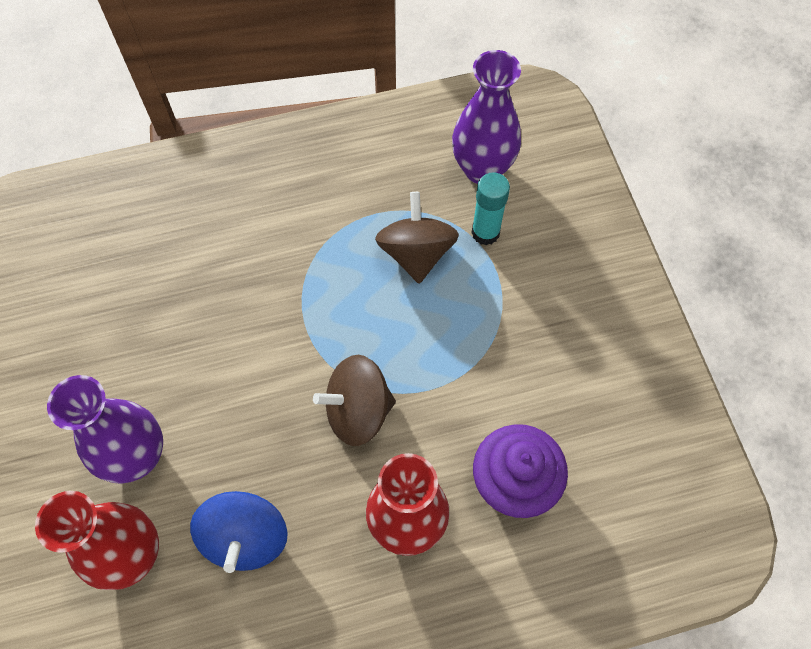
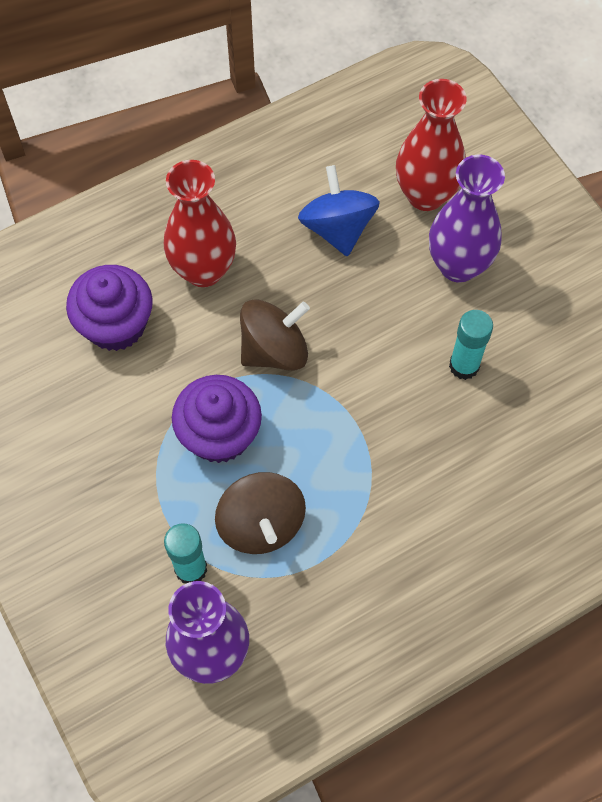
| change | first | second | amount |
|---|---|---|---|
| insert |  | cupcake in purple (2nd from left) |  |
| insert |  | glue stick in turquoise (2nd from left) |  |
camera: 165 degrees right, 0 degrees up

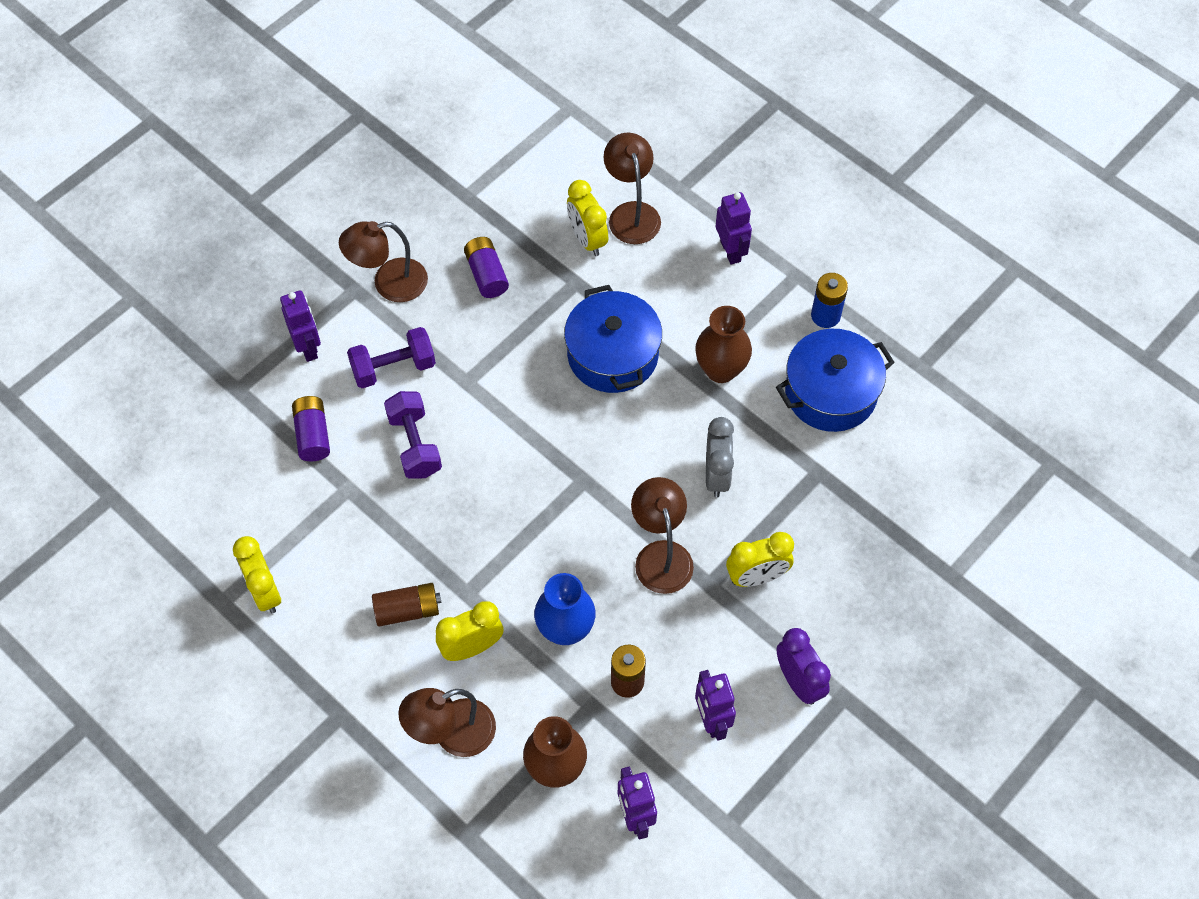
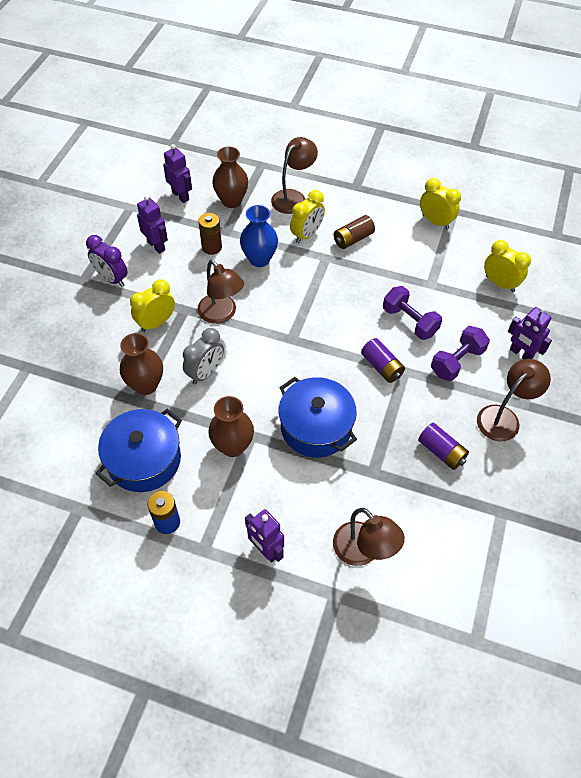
| change | first | second | amount |
|---|---|---|---|
| move | battery in purple (1st from left) |  |  |
| move | clock in yellow (3rd from left in the first image) | clock in yellow (4th from left) |  |
| rotate | clock in grey |  | 120 degrees counterclockwise |
| insert |  | vase in brown (1st from left) |  |
camera: 155 degrees right, 5 degrees down

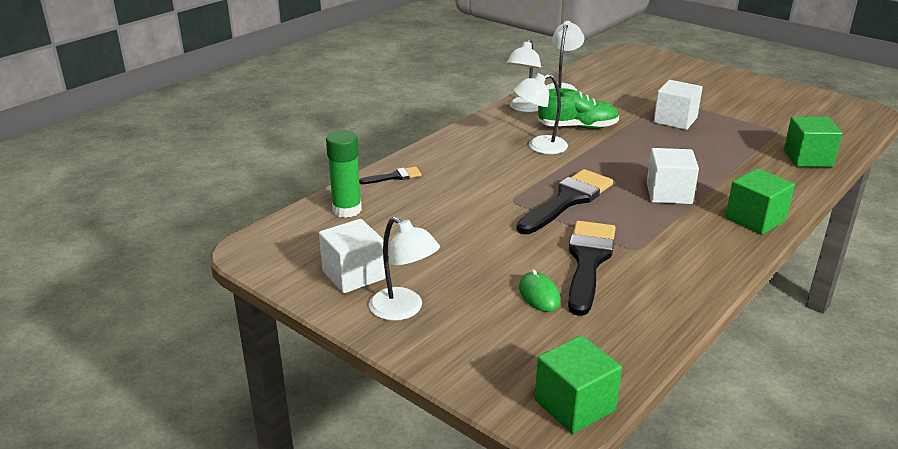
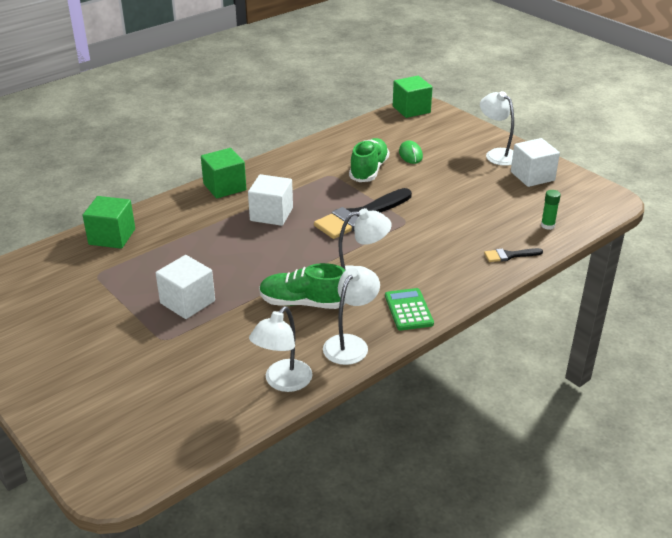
| change | first | second | amount |
|---|---|---|---|
| resize | glue stick in green |  | x0.56 |
| replace | brush in black (3rd from left) | shoe in green (2nd from left) |  |
| insert |  | calculator in green |  |
camera: 170 degrees left, 5 degrees up

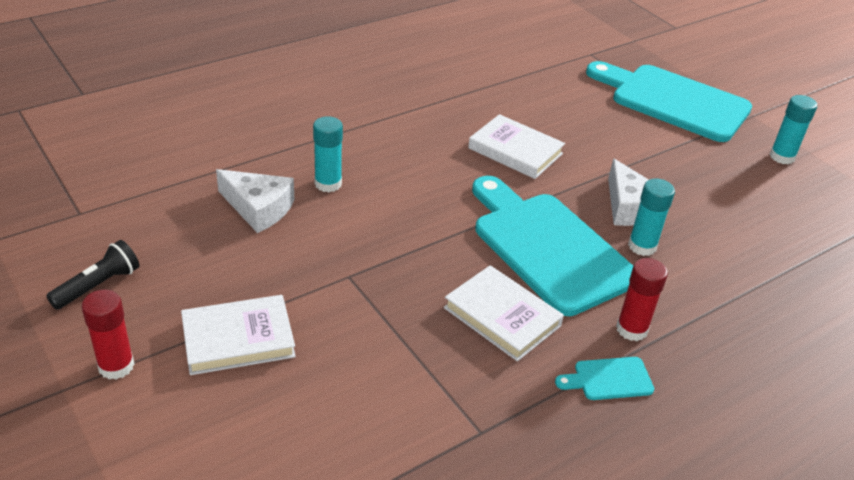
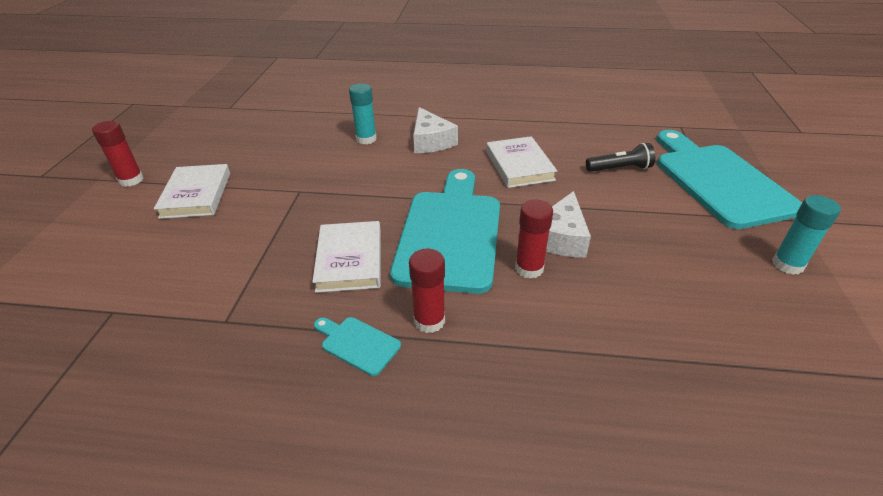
| change | first | second | amount |
|---|---|---|---|
| move | flashlight in black |  |  |
| rotate | book in white (1st from left) |  | 60 degrees clockwise |
| move | cheese in white (1st from left) |  |  |
| recolor | glue stick in turquoise (2nd from left) | glue stick in red (3rd from left) |  |
camera: 45 degrees right, 0 degrees up

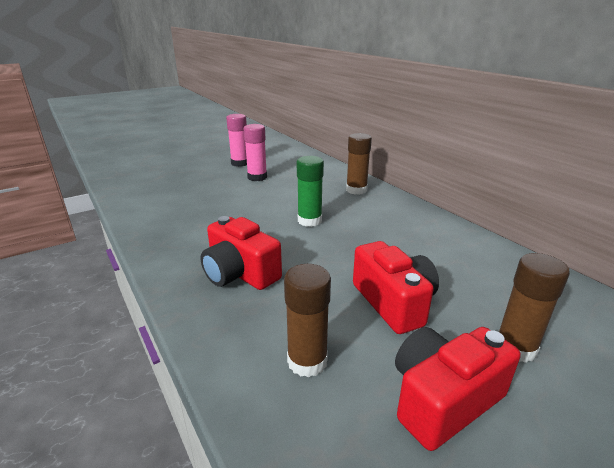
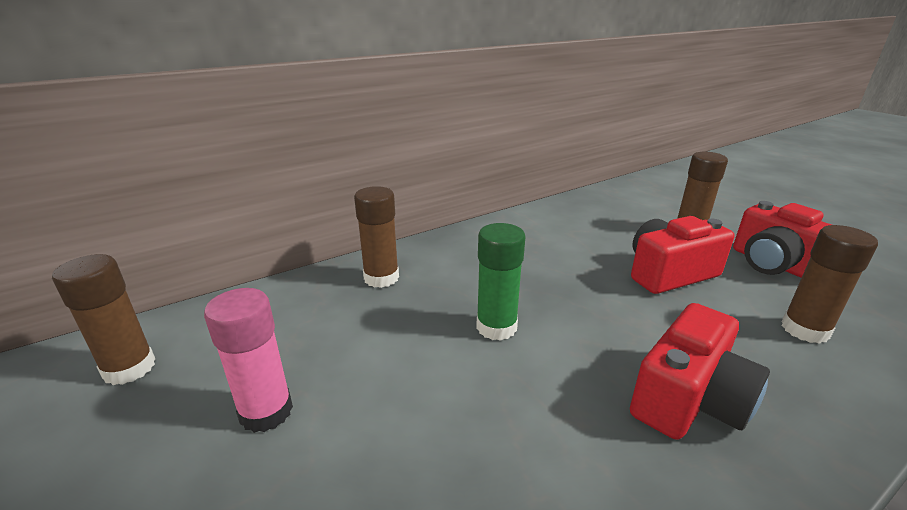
| change | first | second | amount |
|---|---|---|---|
| delete | glue stick in pink (1st from left) |  |  |
| insert |  | glue stick in brown (1st from left) |  |
camera: 90 degrees left, 0 degrees up

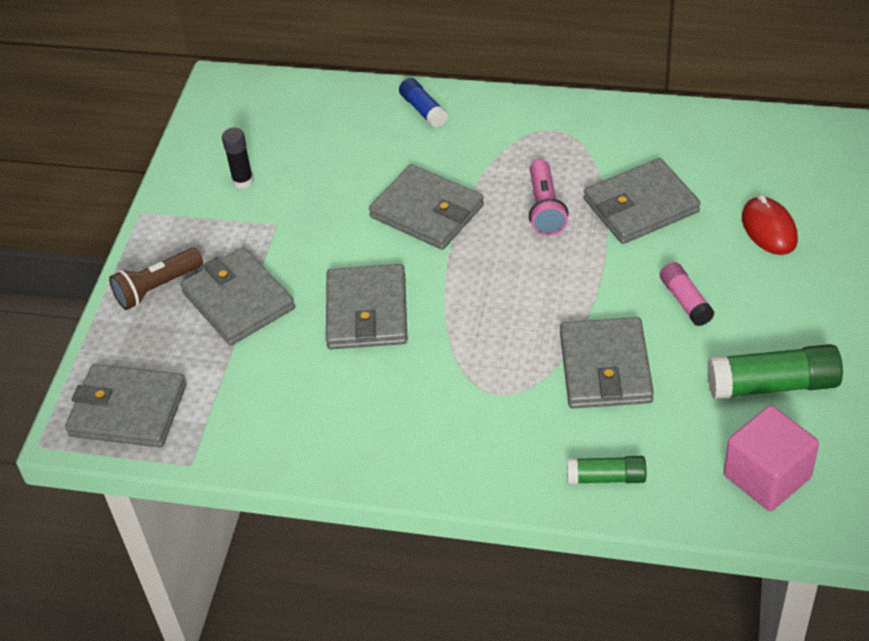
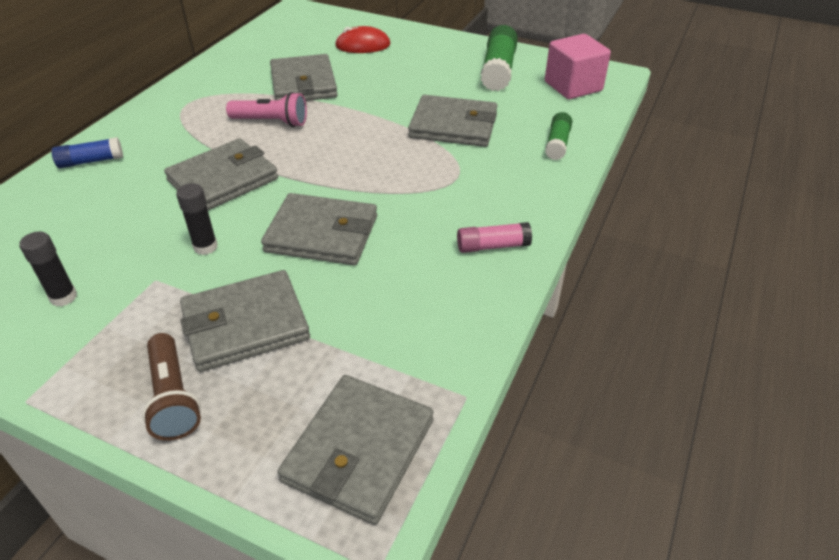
| change | first | second | amount |
|---|---|---|---|
| move | glue stick in pink |  |  |
| insert |  | glue stick in black (2nd from left) |  |
camera: 80 degrees left, 5 degrees down

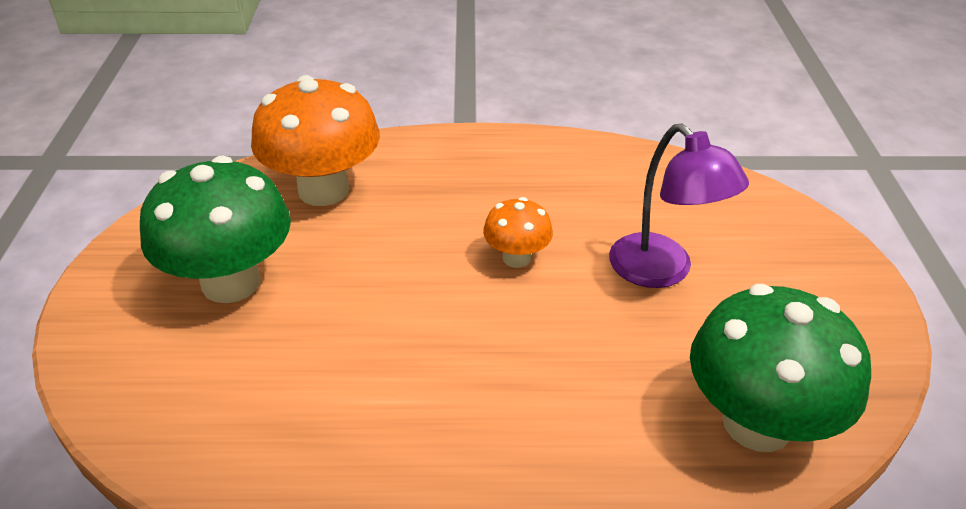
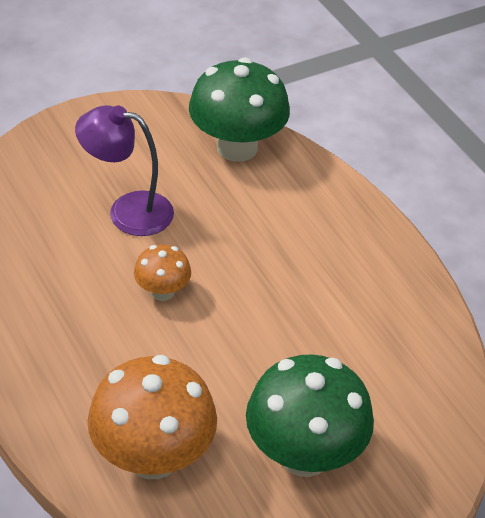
| change | first | second | amount |
|---|---|---|---|
| rotate | lamp in purple |  | 105 degrees counterclockwise |
camera: 120 degrees left, 5 degrees up

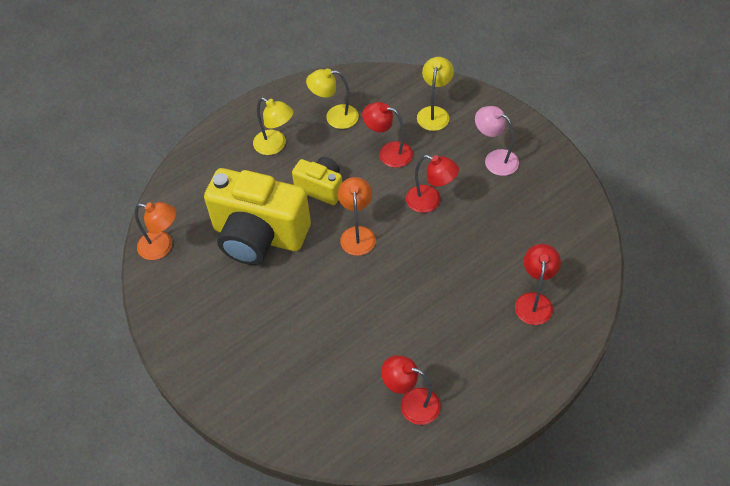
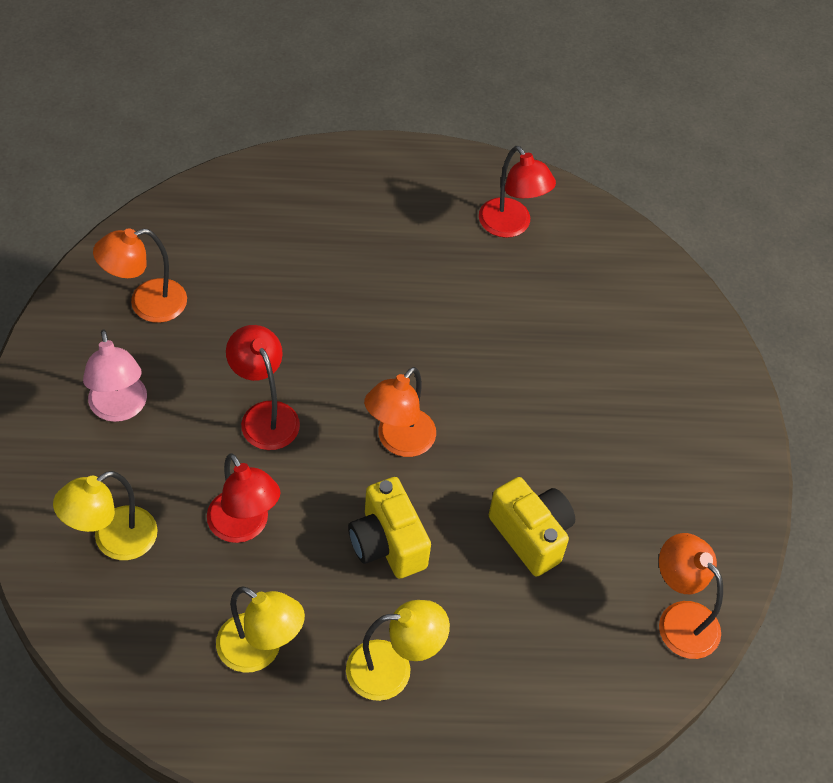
| change | first | second | amount |
|---|---|---|---|
| resize | camera in yellow (1st from left in the first image) | camera in yellow (2nd from left) | x0.52 |
| rotate | lamp in yellow (1st from left in the first image) | lamp in yellow (3rd from left) | 105 degrees clockwise |
| delete | lamp in red (4th from left) |  |  |
| insert |  | lamp in orange (1st from left) |  |
camera: 150 degrees left, 0 degrees up

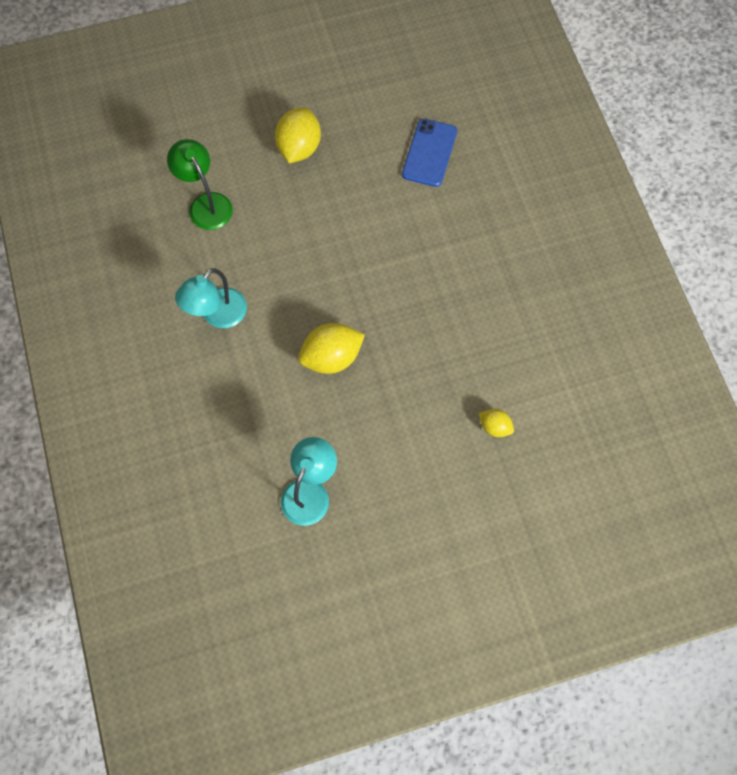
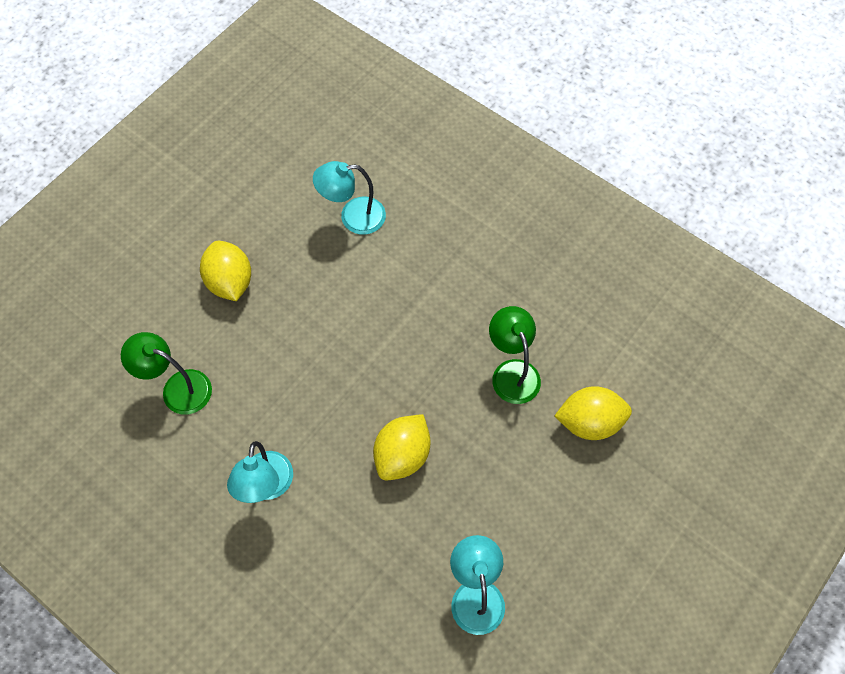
| change | first | second | amount |
|---|---|---|---|
| replace | phone in blue | lamp in turquoise (2nd from left) |  |
| resize | lemon in yellow (3rd from left) |  | x1.85 |
| insert |  | lamp in green (2nd from left) |  |
camera: 35 degrees left, 5 degrees down

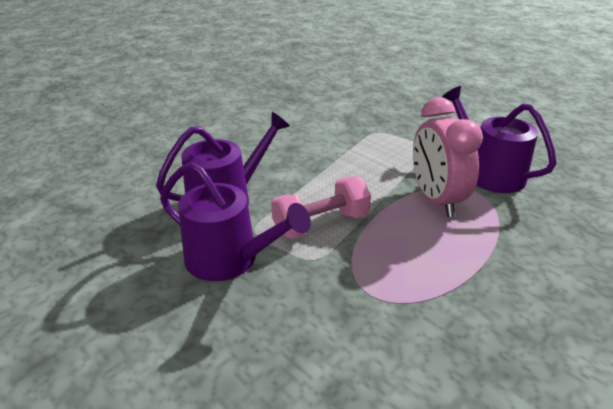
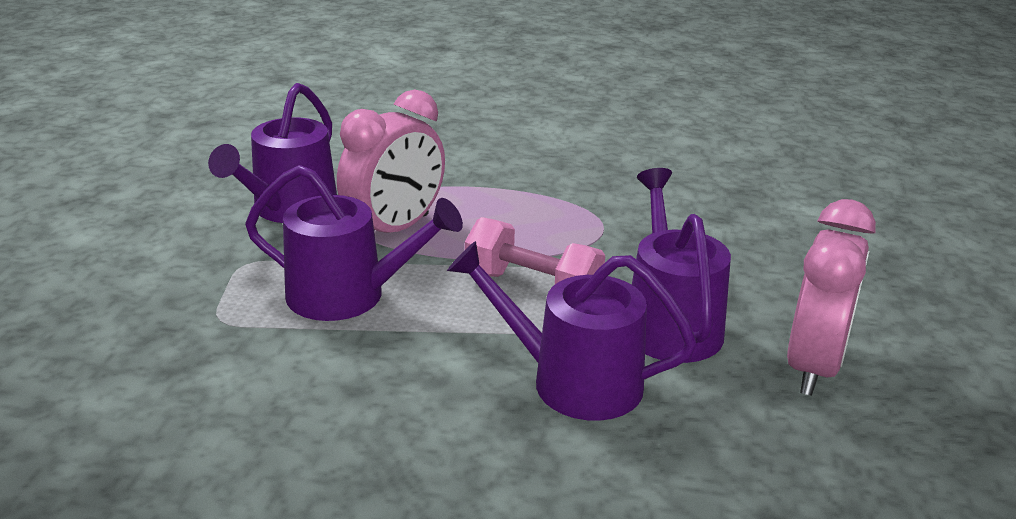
| change | first | second | amount |
|---|---|---|---|
| insert |  | watering can in purple (2nd from left) |  |
| insert |  | clock in pink (2nd from left) |  |
camera: 125 degrees left, 5 degrees down

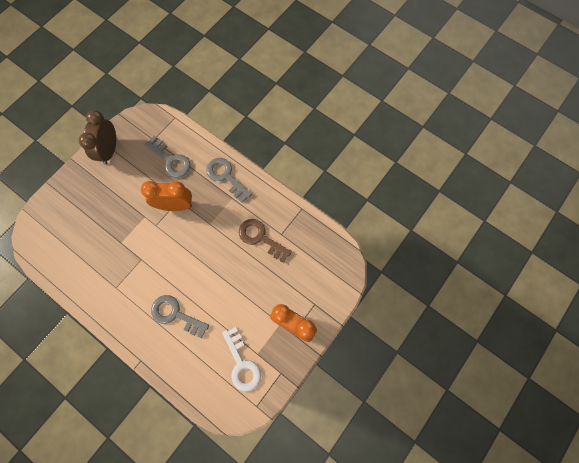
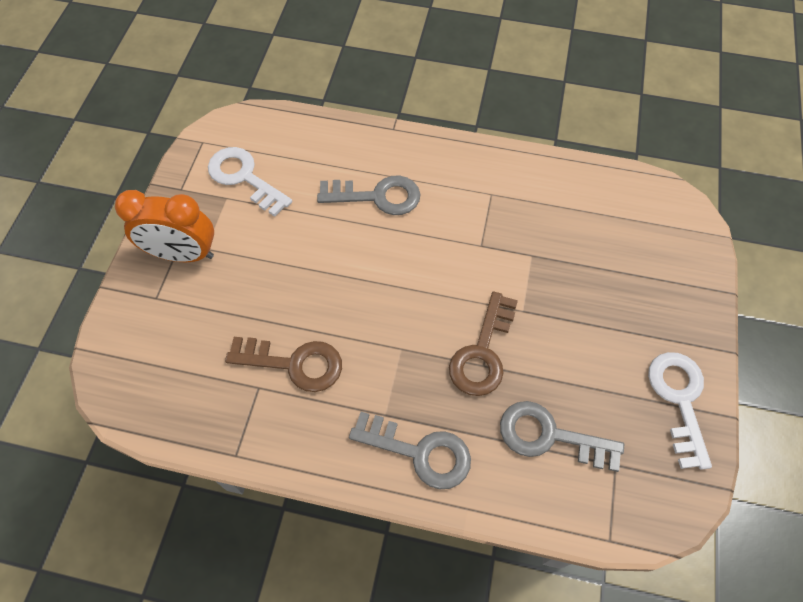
| change | first | second | amount |
|---|---|---|---|
| replace | clock in brown | key in white (2nd from left) |  |
| replace | clock in orange (1st from left) | key in brown (2nd from left) |  |
camera: 155 degrees right, 10 degrees down

